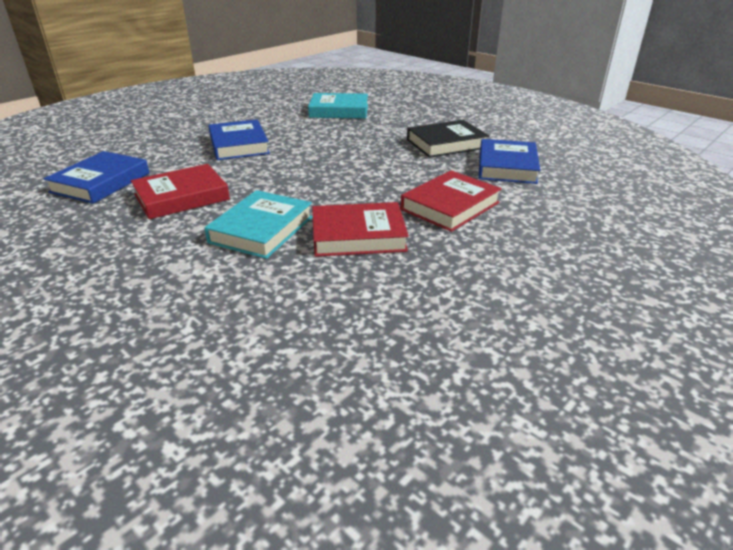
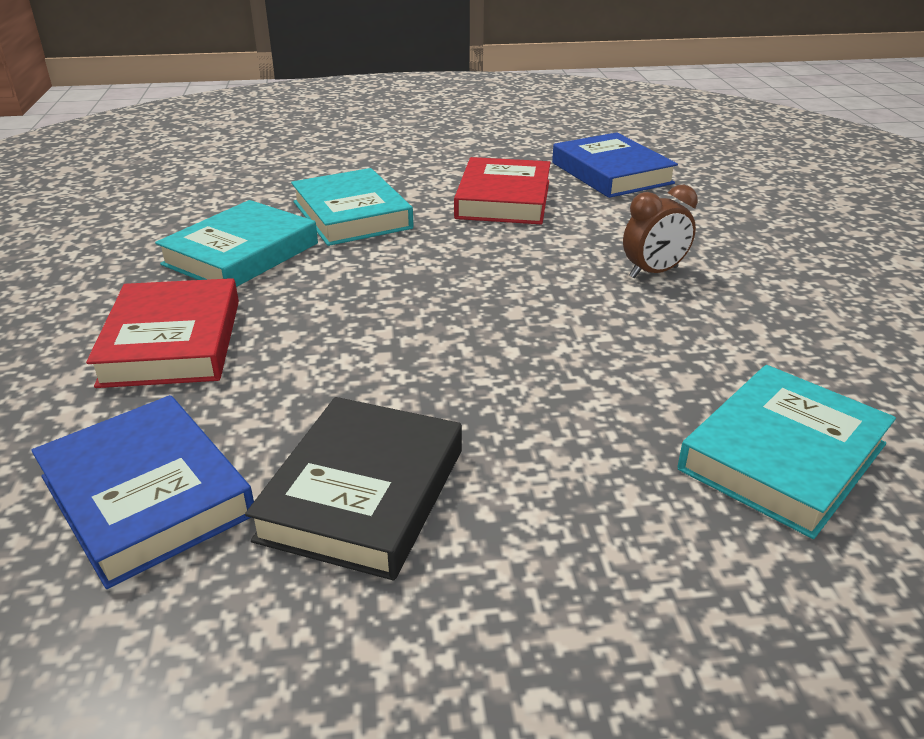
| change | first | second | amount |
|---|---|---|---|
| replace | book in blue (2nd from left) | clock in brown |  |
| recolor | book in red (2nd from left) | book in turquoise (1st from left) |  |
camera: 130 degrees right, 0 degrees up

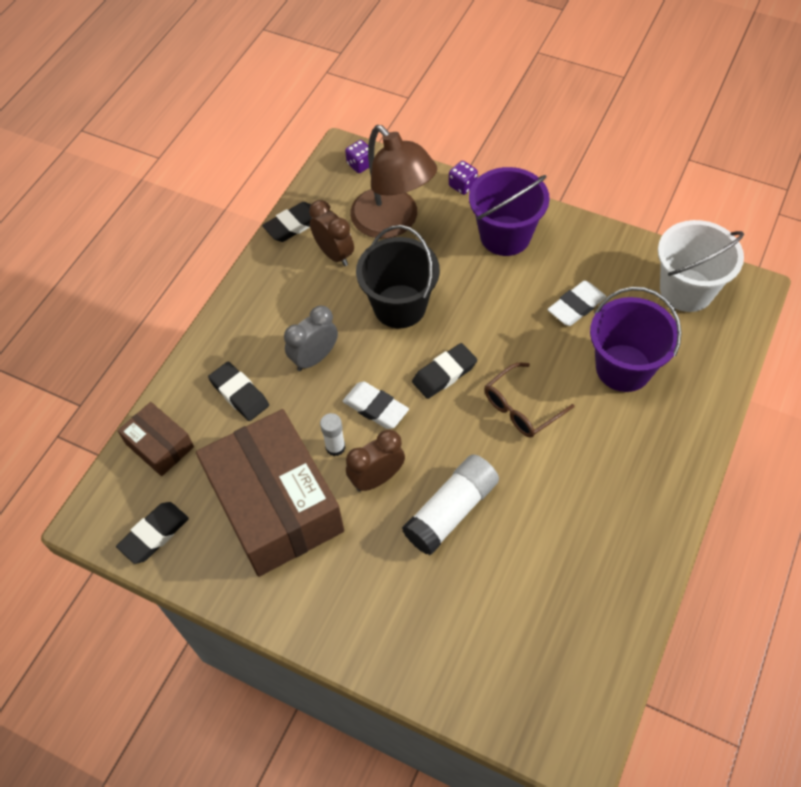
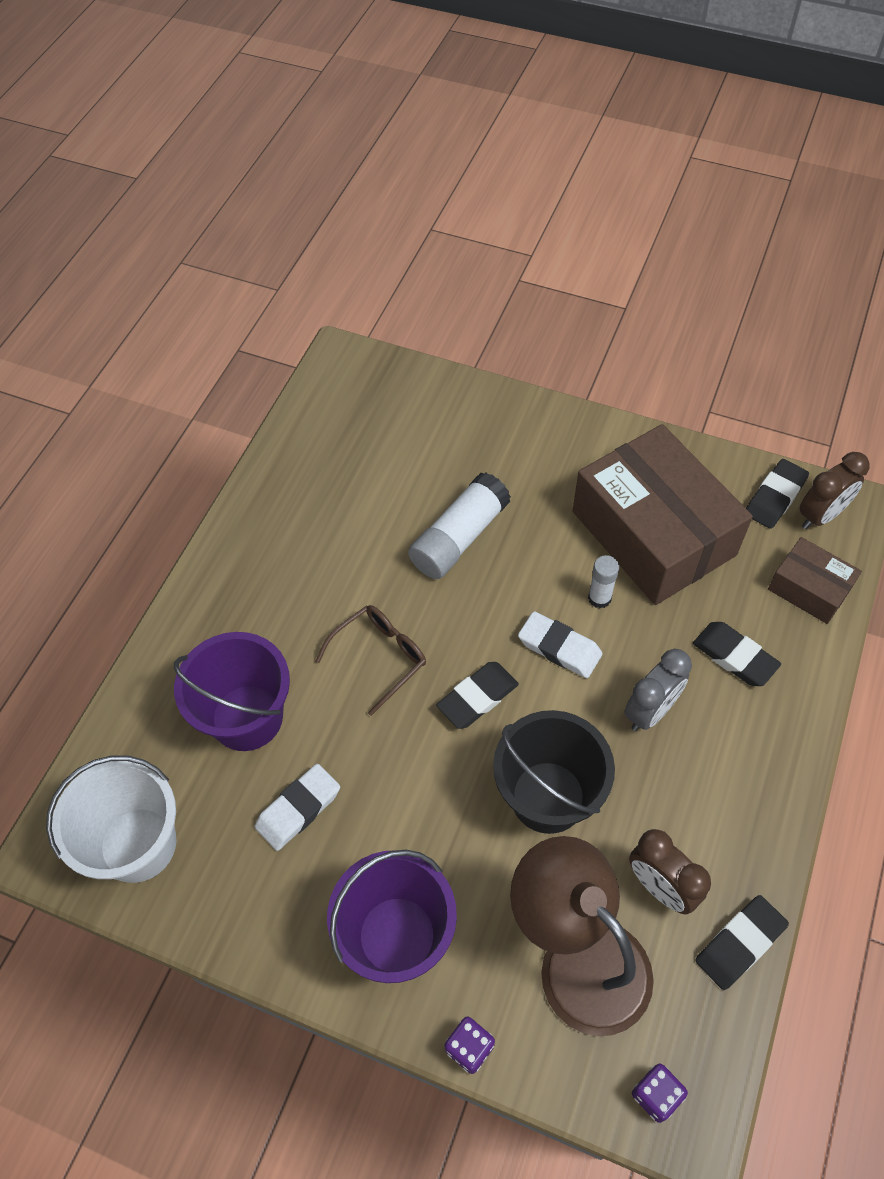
| change | first | second | amount |
|---|---|---|---|
| move | clock in brown (2nd from left) |  |  |
camera: 175 degrees right, 0 degrees up

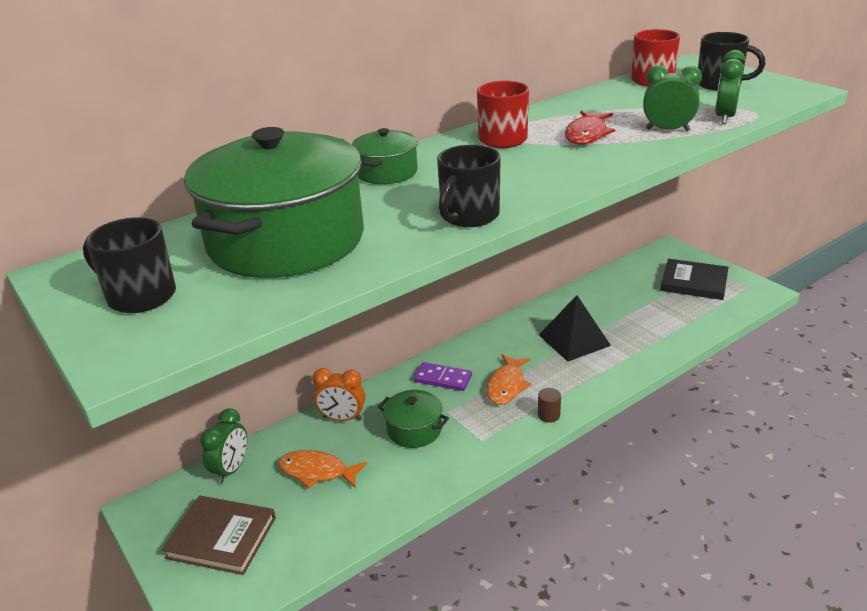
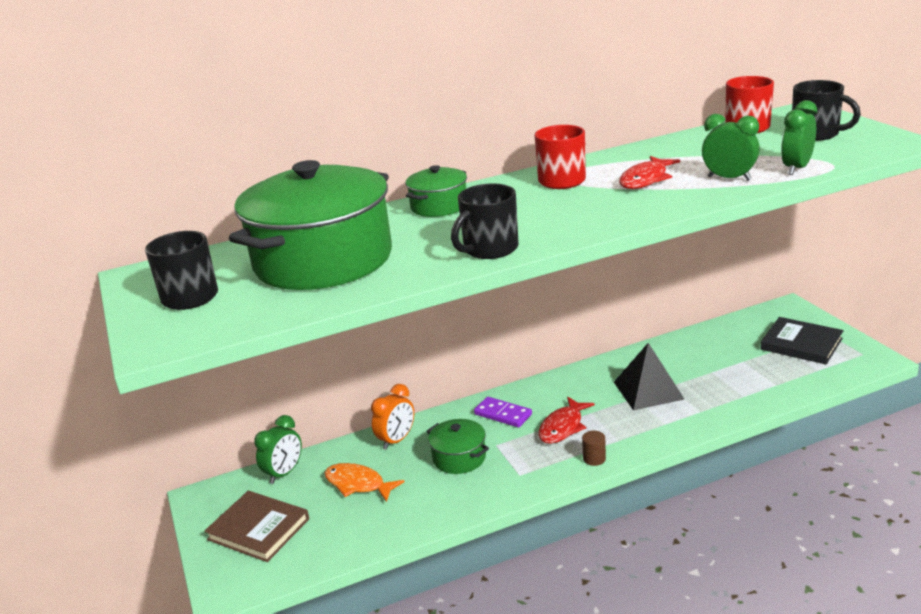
| change | first | second | amount |
|---|---|---|---|
| rotate | clock in orange |  | 75 degrees counterclockwise |
| recolor | fish in orange (2nd from left) | fish in red (1st from left) |  |
camera: 15 degrees right, 5 degrees down

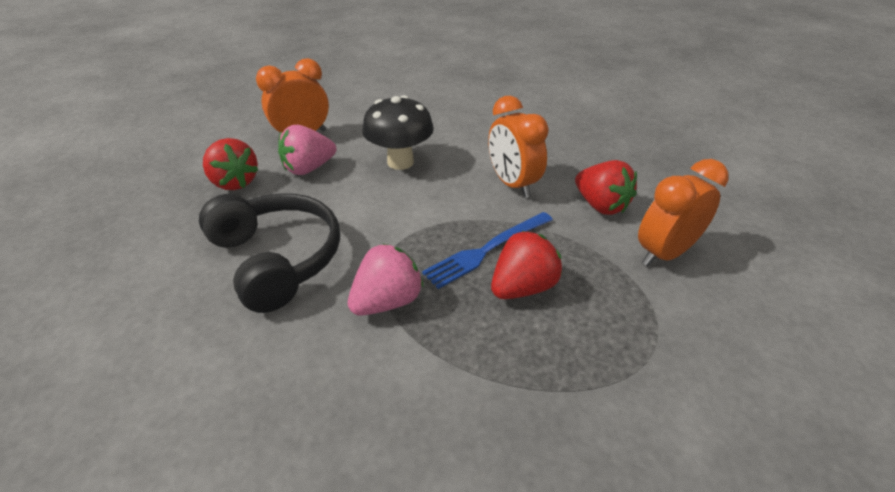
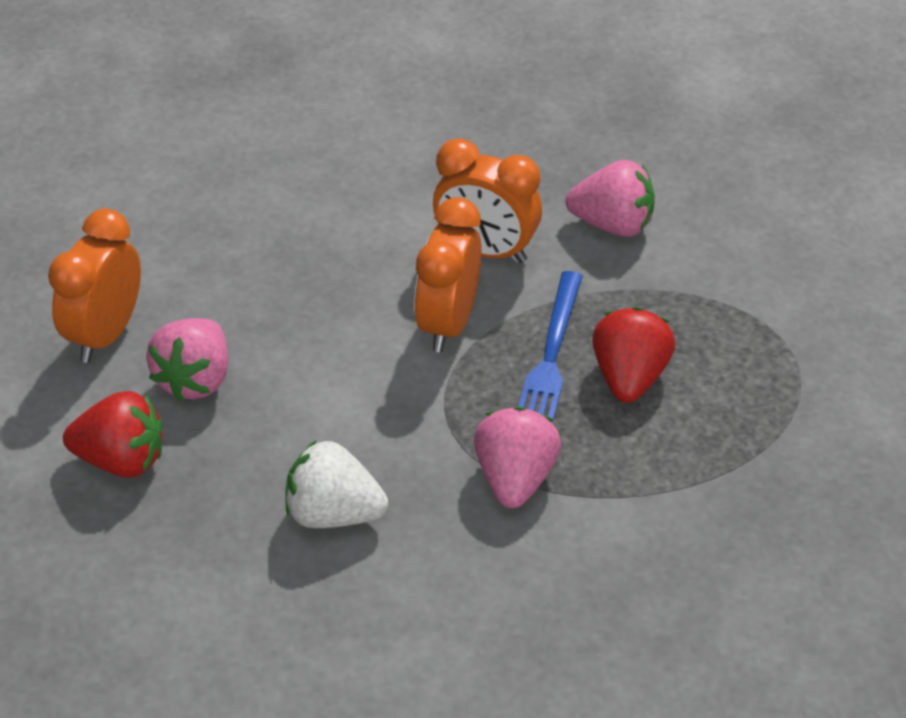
| change | first | second | amount |
|---|---|---|---|
| replace | headphones in black | strawberry in white |  |
| delete | mushroom in black |  |  |
| recolor | strawberry in red (3rd from left) | strawberry in pink (3rd from left) |  |
| move | clock in orange (3rd from left in the first image) | clock in orange (2nd from left) |  |
camera: 40 degrees left, 5 degrees up

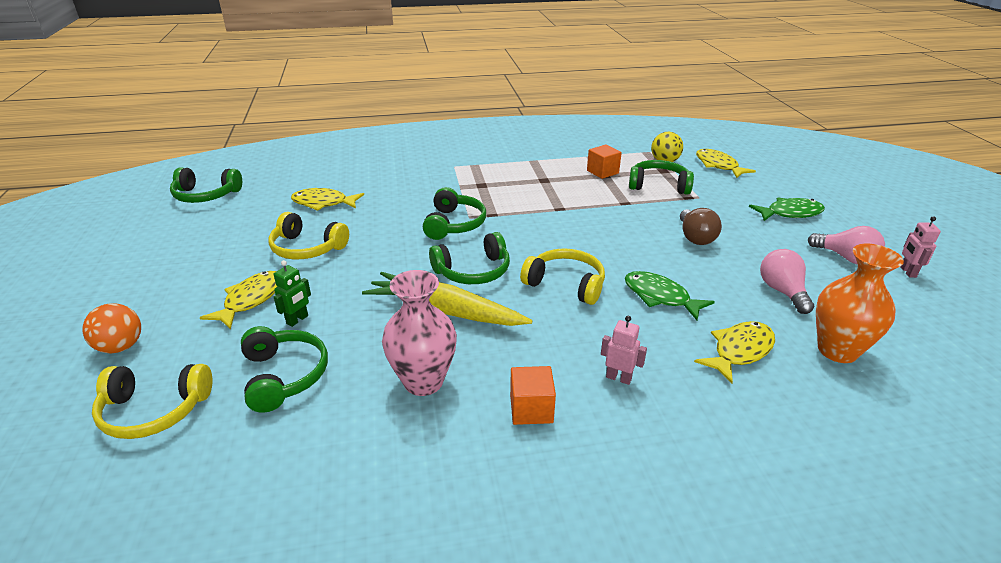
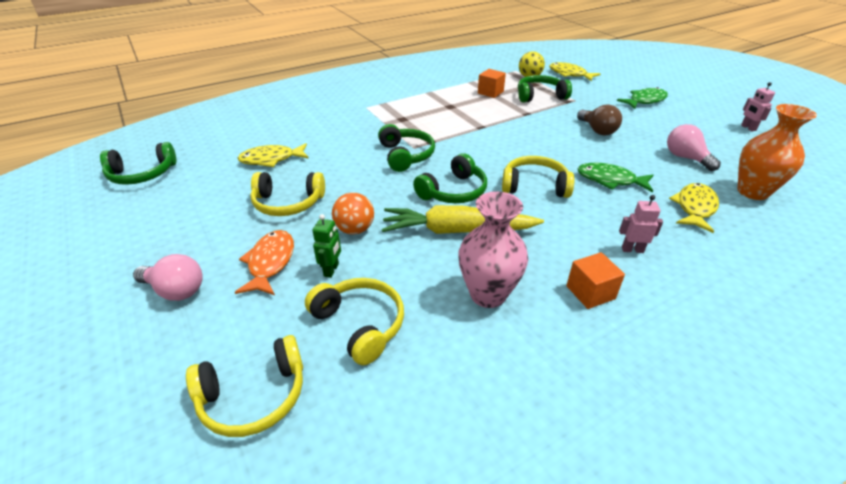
| change | first | second | amount |
|---|---|---|---|
| move | ball in orange |  |  |
| recolor | fish in yellow (1st from left) | fish in orange |  |
| recolor | headphones in green (2nd from left) | headphones in yellow (3rd from left) |  |
| move | light bulb in pink (2nd from left in the first image) | light bulb in pink (1st from left) |  |
camera: 20 degrees left, 5 degrees up

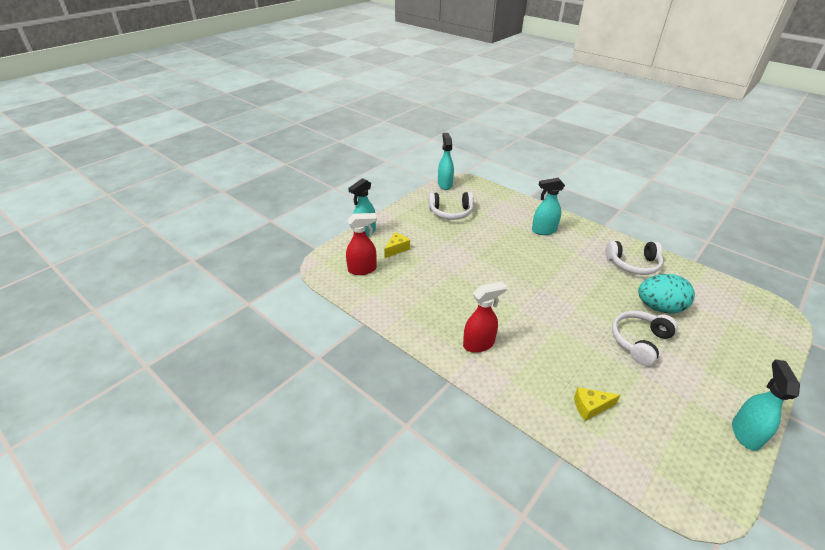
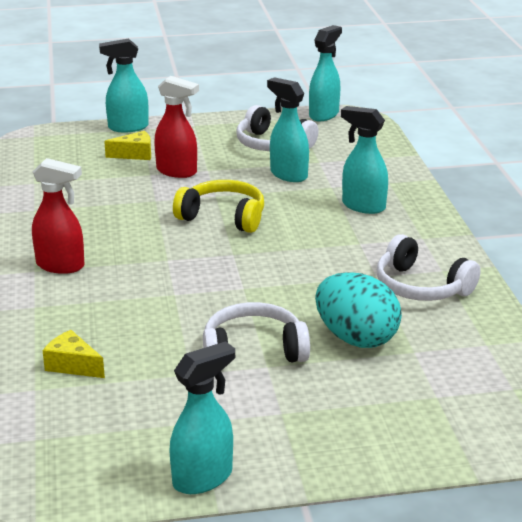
| change | first | second | amount |
|---|---|---|---|
| move | spray bottle in red (1st from left in the first image) | spray bottle in red (2nd from left) |  |
| insert |  | headphones in yellow |  |
| insert |  | spray bottle in turquoise (3rd from left) |  |
camera: 40 degrees right, 10 degrees down

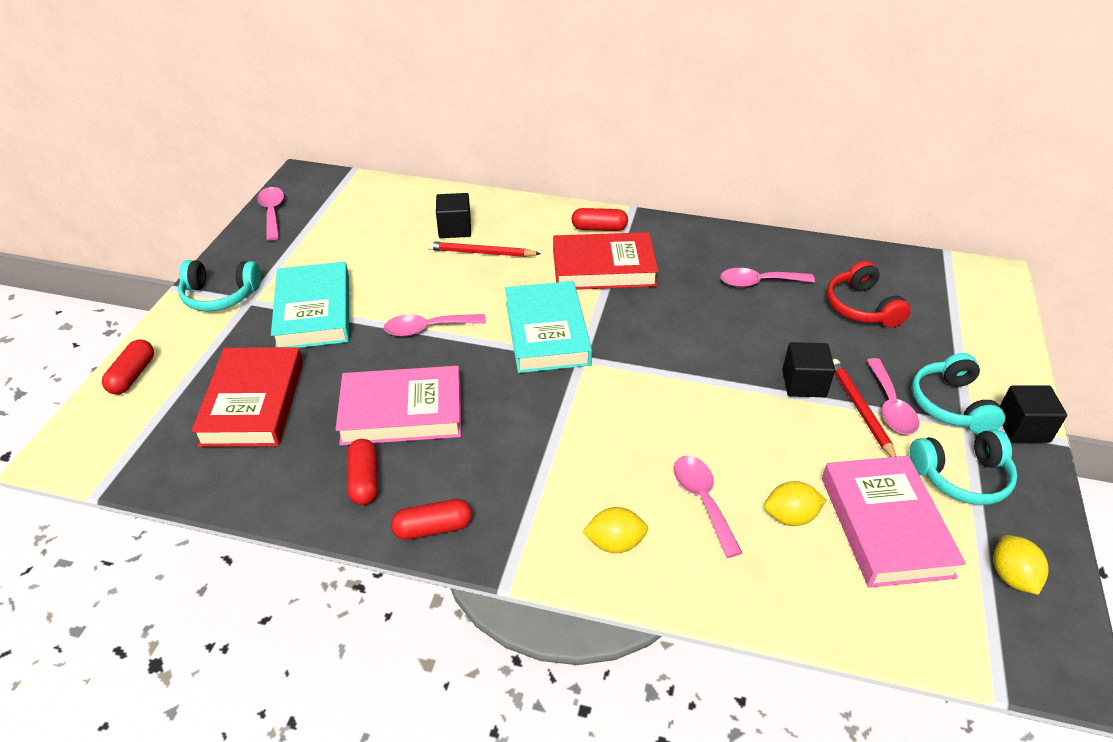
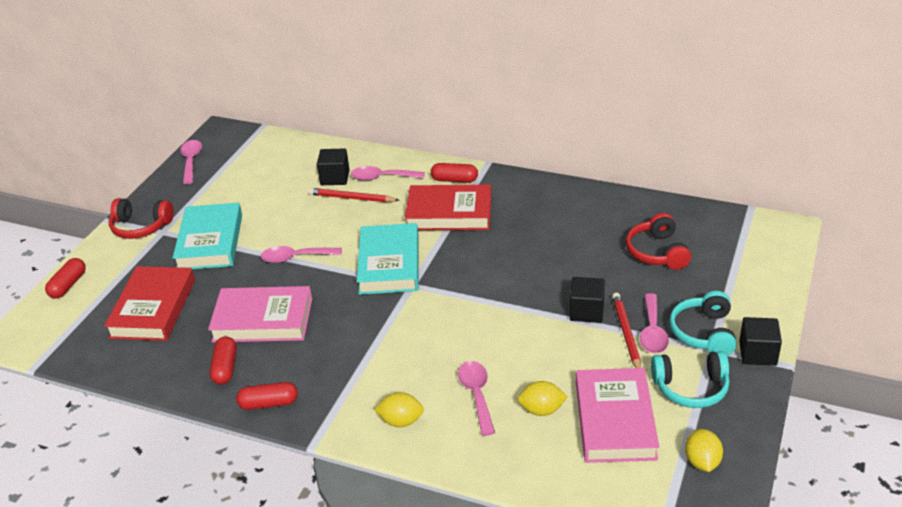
| change | first | second | amount |
|---|---|---|---|
| recolor | headphones in turquoise (1st from left) | headphones in red (1st from left) |  |
| move | spoon in pink (4th from left in the first image) | spoon in pink (3rd from left) |  |
camera: 10 degrees right, 5 degrees down

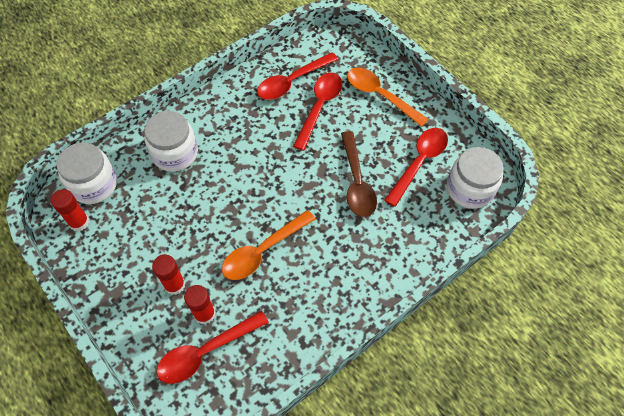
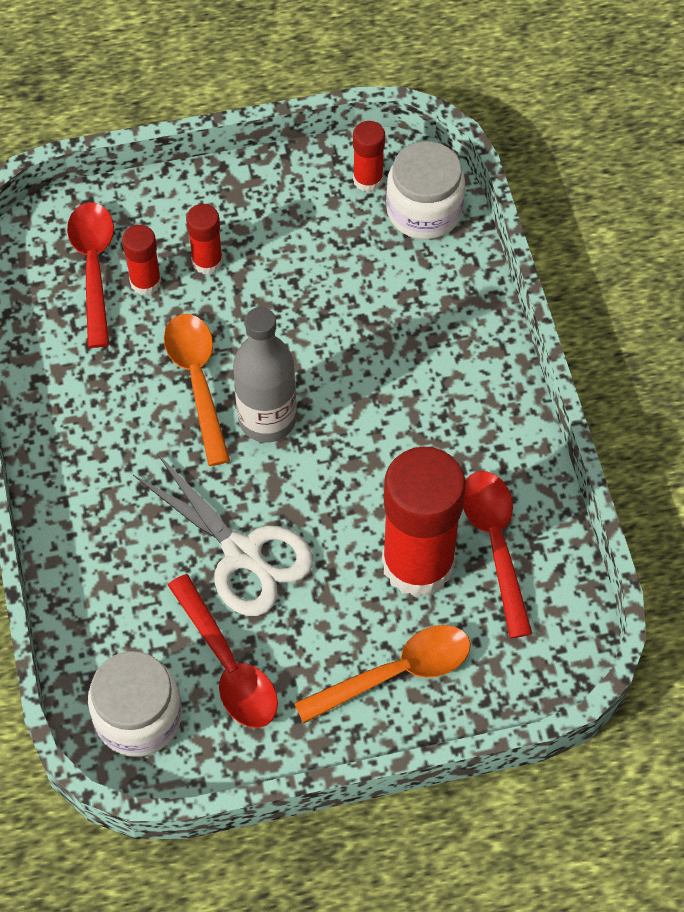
| change | first | second | amount |
|---|---|---|---|
| delete | jar in white (2nd from left) |  |  |
| replace | spoon in red (3rd from left) | glue stick in red (4th from left) |  |
| replace | spoon in brown | scissors in white |  |
| insert |  | bottle in grey |  |
camera: 115 degrees right, 0 degrees up

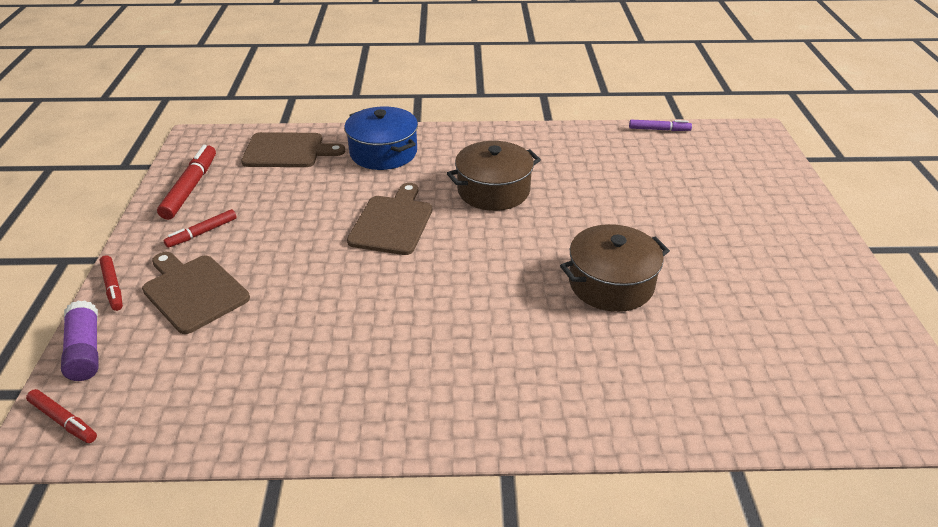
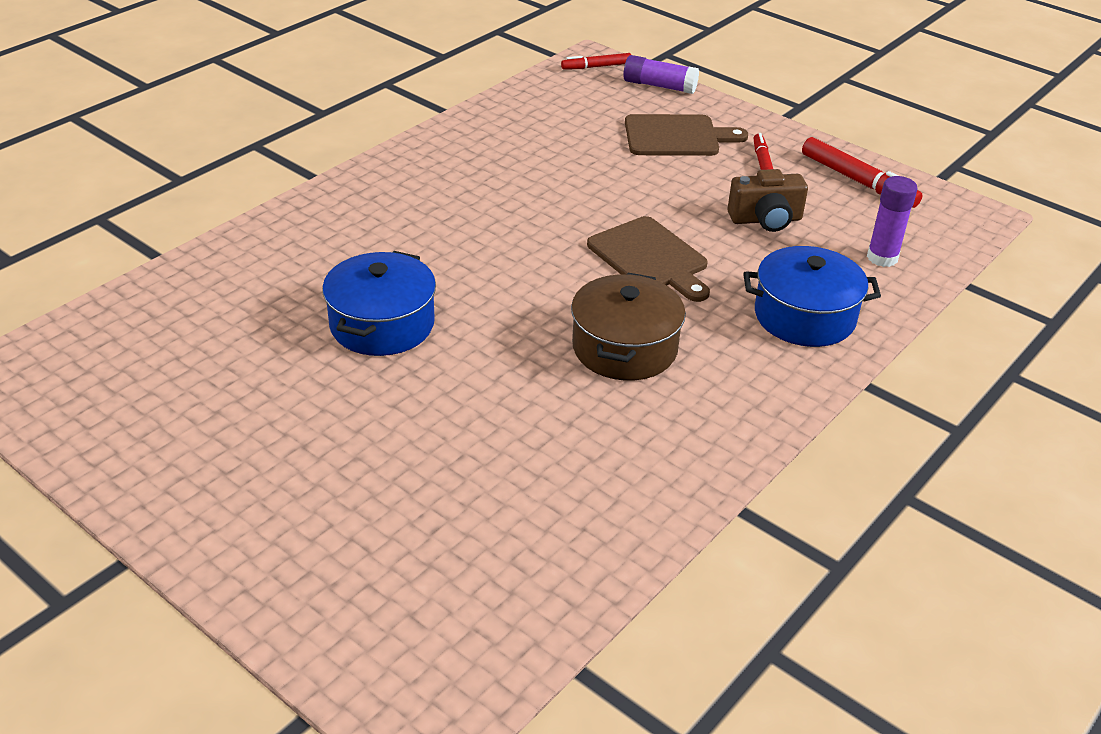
| change | first | second | amount |
|---|---|---|---|
| delete | marker in red (2nd from left) |  |  |
| replace | cutting board in brown (2nd from left) | glue stick in purple (2nd from left) |  |
| recolor | pot in brown (2nd from left) | pot in blue (1st from left) |  |
| delete | marker in purple |  |  |
| insert |  | camera in brown |  |
camera: 130 degrees right, 0 degrees up

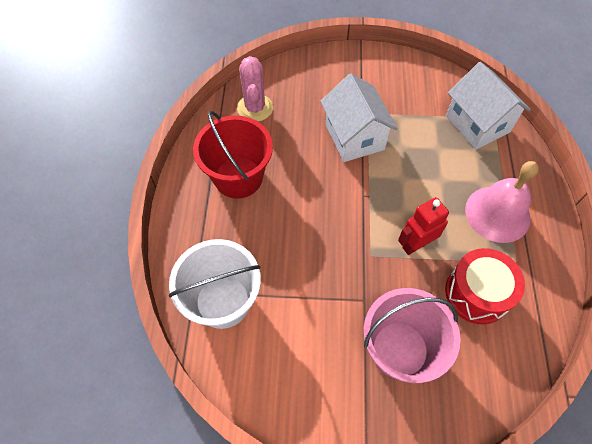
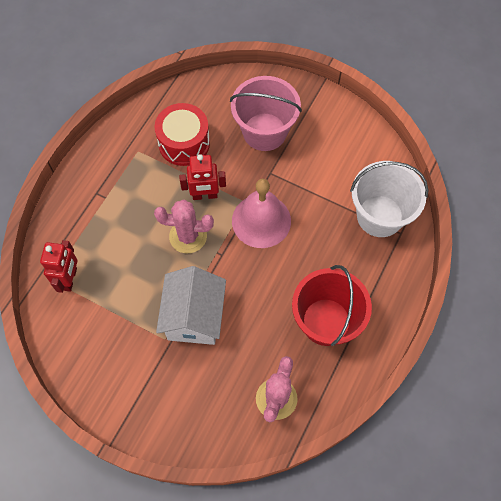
| change | first | second | amount |
|---|---|---|---|
| replace | house in white (2nd from left) | robot in red (1st from left) |  |
| move | bell in pink |  |  |
| insert |  | cactus in pink (1st from left) |  |
camera: 155 degrees left, 5 degrees up

